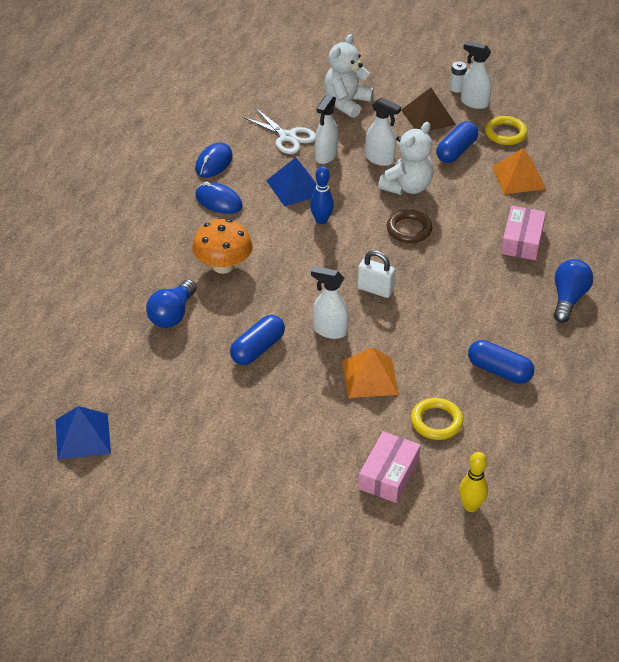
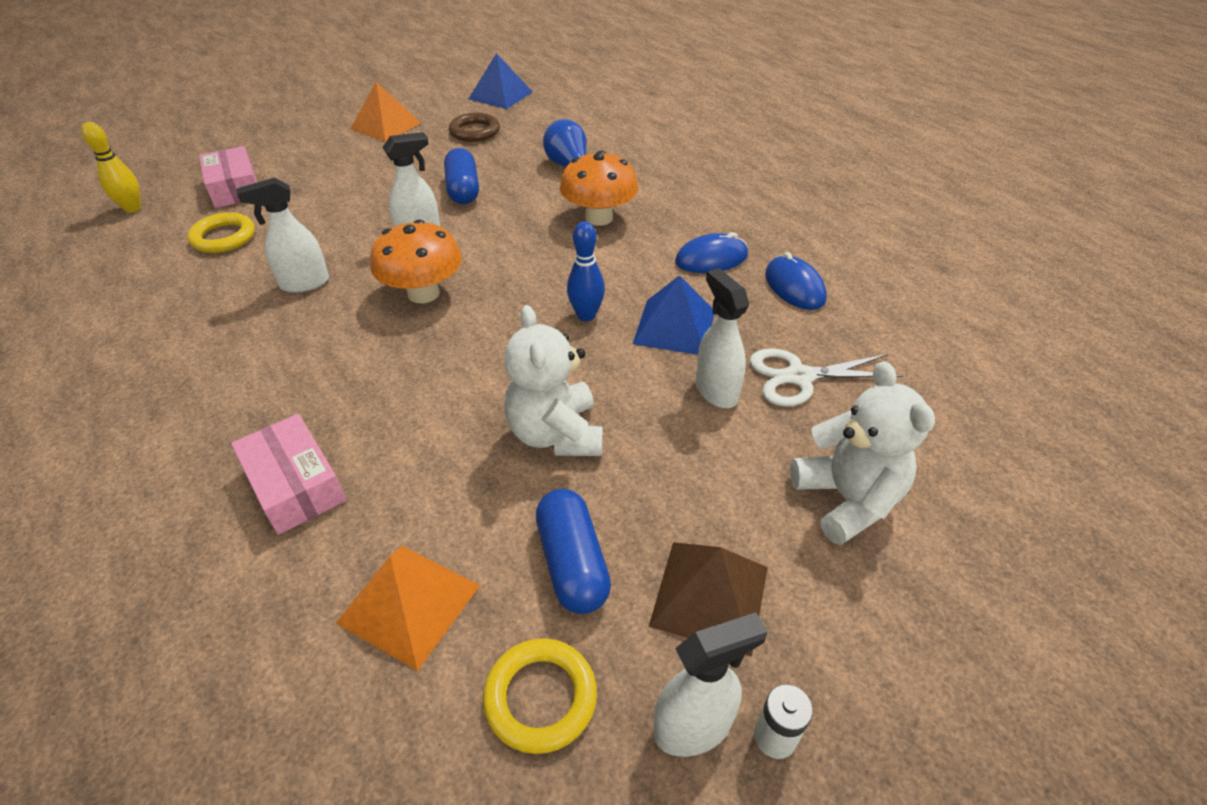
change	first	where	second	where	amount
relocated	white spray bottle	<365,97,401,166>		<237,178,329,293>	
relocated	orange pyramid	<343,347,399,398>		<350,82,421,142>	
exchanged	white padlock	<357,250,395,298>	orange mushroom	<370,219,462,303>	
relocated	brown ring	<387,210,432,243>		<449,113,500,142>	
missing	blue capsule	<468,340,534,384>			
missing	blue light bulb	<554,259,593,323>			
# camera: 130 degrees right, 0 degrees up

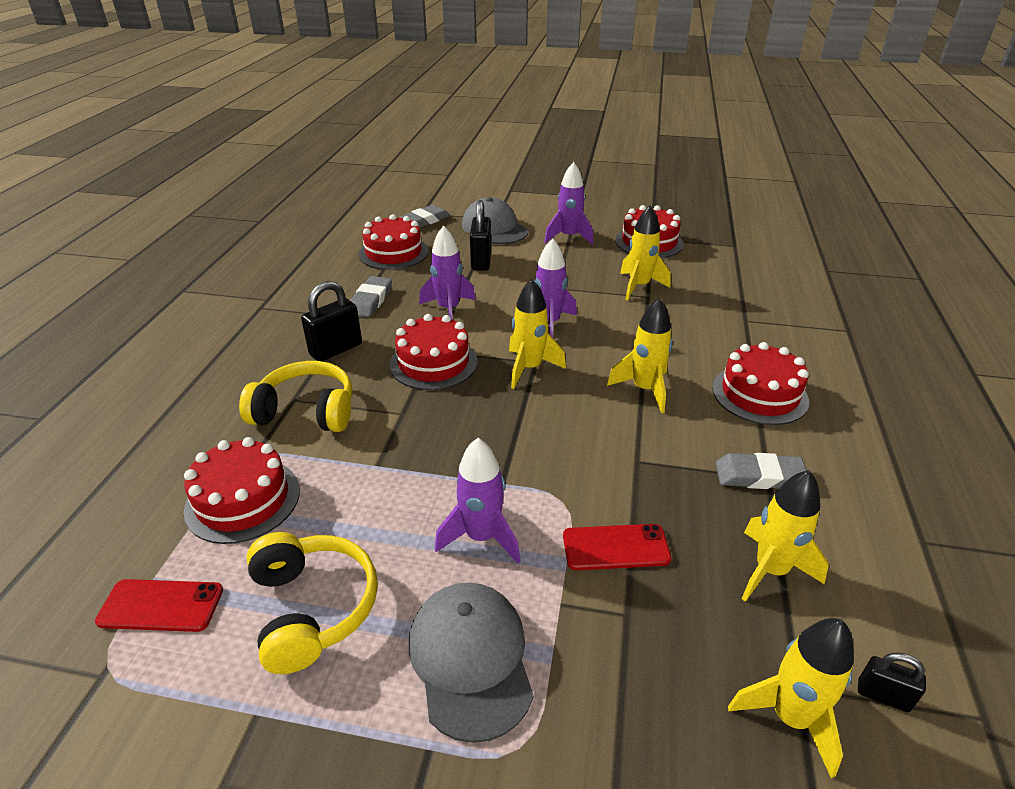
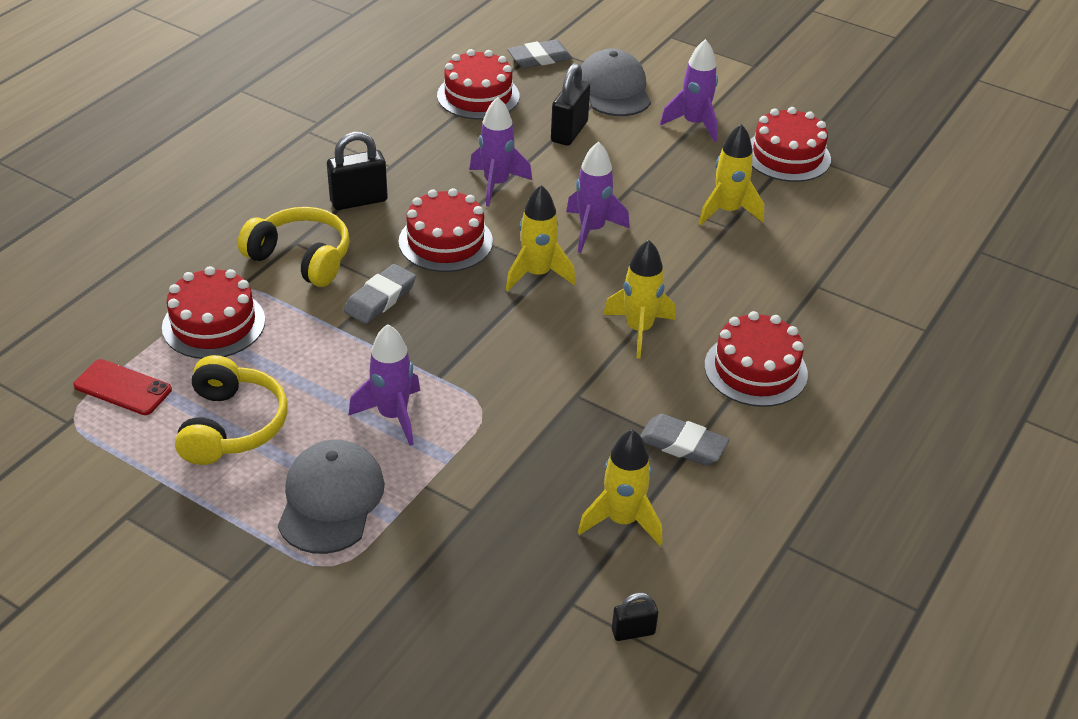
change	first	where	second	where	amount
relocated	grey eraser	<350,276,392,317>		<344,264,416,324>	
spun	black padlock	<858,653,926,712>		<612,593,658,641>	60 degrees counterclockwise
missing	red phone	<563,524,671,570>			
missing	yellow rocket	<728,618,854,778>			
# camera: 20 degrees right, 5 degrees up

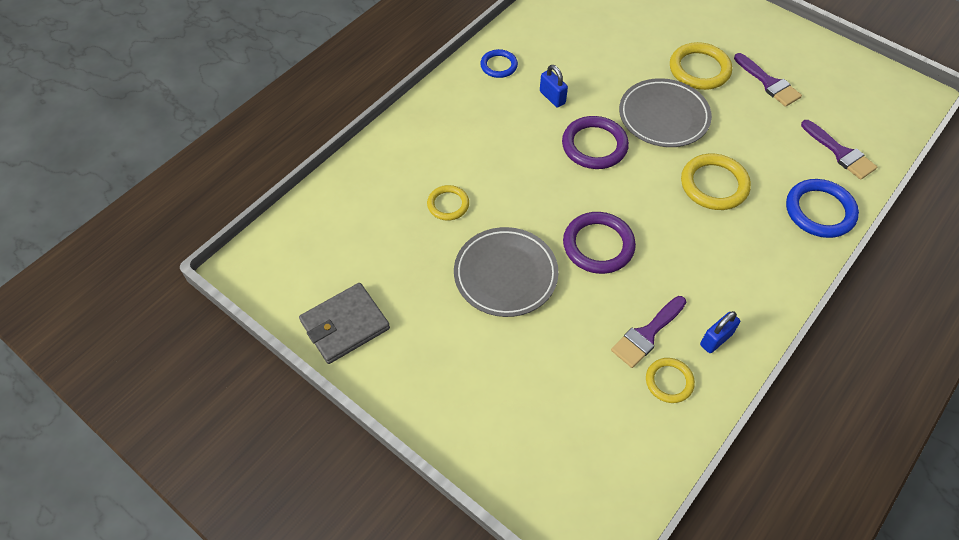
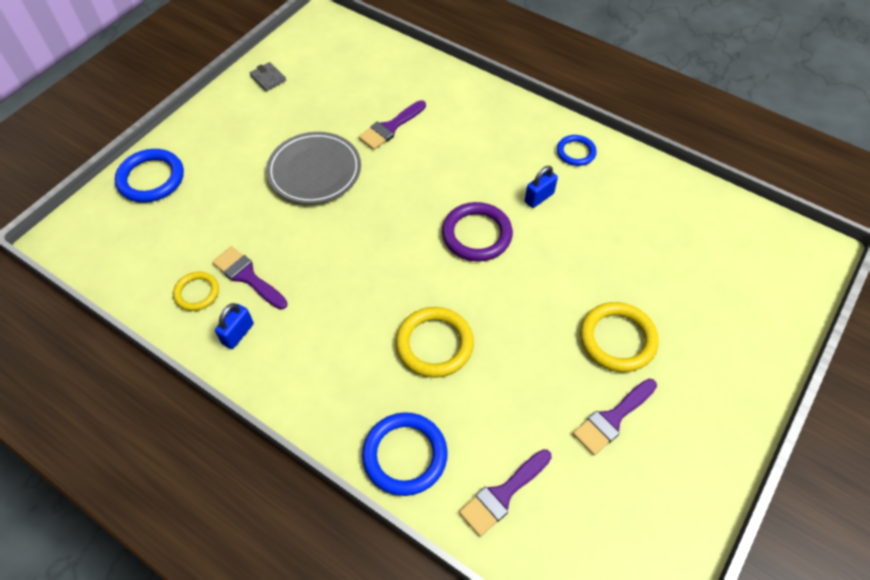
change	first	where	second	where	amount
appeared			blue ring	<115,149,184,203>	
spun	blue padlock	<700,311,740,353>		<215,303,254,349>	75 degrees clockwise
size	grey wallet	<299,283,390,364>		<249,62,286,91>	x0.53
exchanged	yellow ring	<427,185,469,221>	purple brush	<358,100,426,150>	
missing	purple ring	<563,212,636,274>			
missing	grey plate	<619,78,712,147>			
# camera: 85 degrees right, 0 degrees up

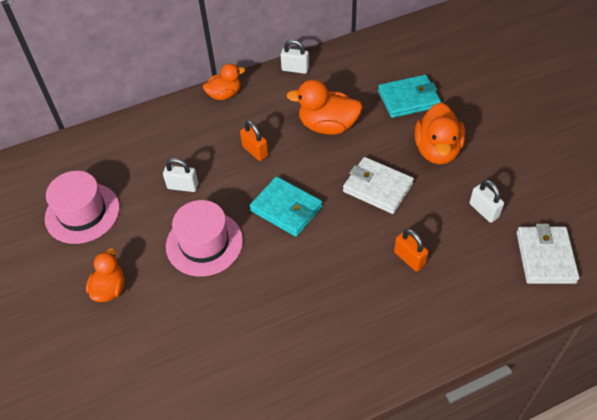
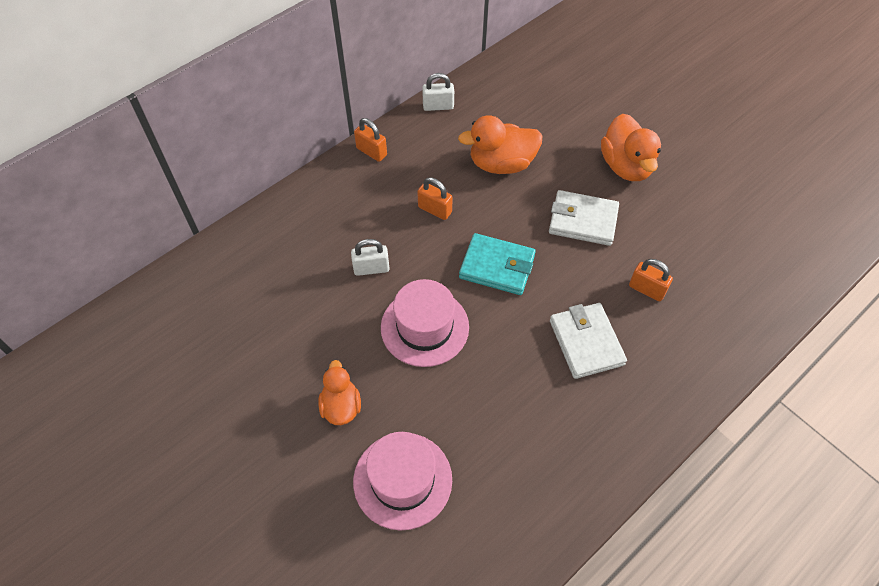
change	first	where	second	where	amount
relocated	pink hat	<45,171,120,244>		<353,432,452,531>	
exchanged	orange duck	<203,63,245,100>	orange padlock	<354,118,387,162>	
relocated	white wallet	<516,224,580,284>		<550,303,627,379>	
missing	turquoise wallet	<378,75,441,118>			
missing	white padlock	<469,180,504,223>			
# camera: 20 degrees left, 5 degrees up

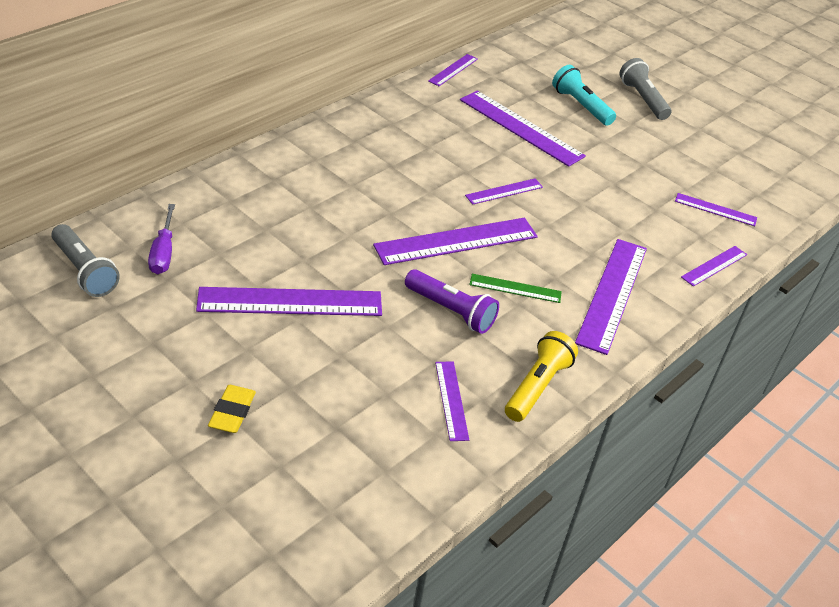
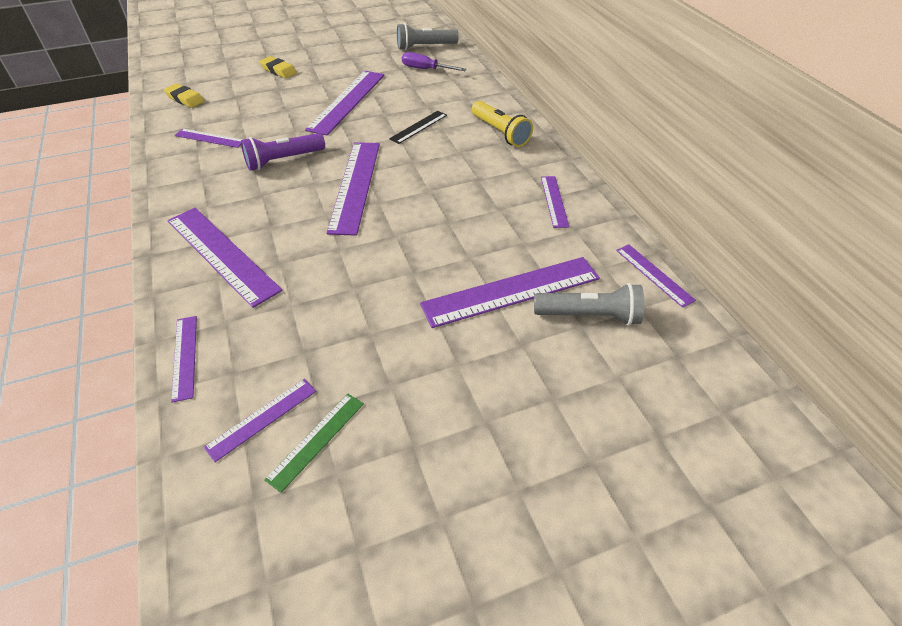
change	first	where	second	where	amount
appeared			yellow eraser	<163,83,204,108>	
relocated	green ruler	<469,274,562,303>		<265,394,364,493>	
appeared			black ruler	<389,111,447,144>	
relocated	yellow flashlight	<505,331,578,422>		<472,101,533,147>	
relocated	grey flashlight	<619,58,671,120>		<534,283,644,326>	
relocated	purple ruler	<465,178,543,205>		<541,176,569,228>	
missing	turquoise flashlight	<552,65,616,126>			
# camera: 120 degrees right, 5 degrees up

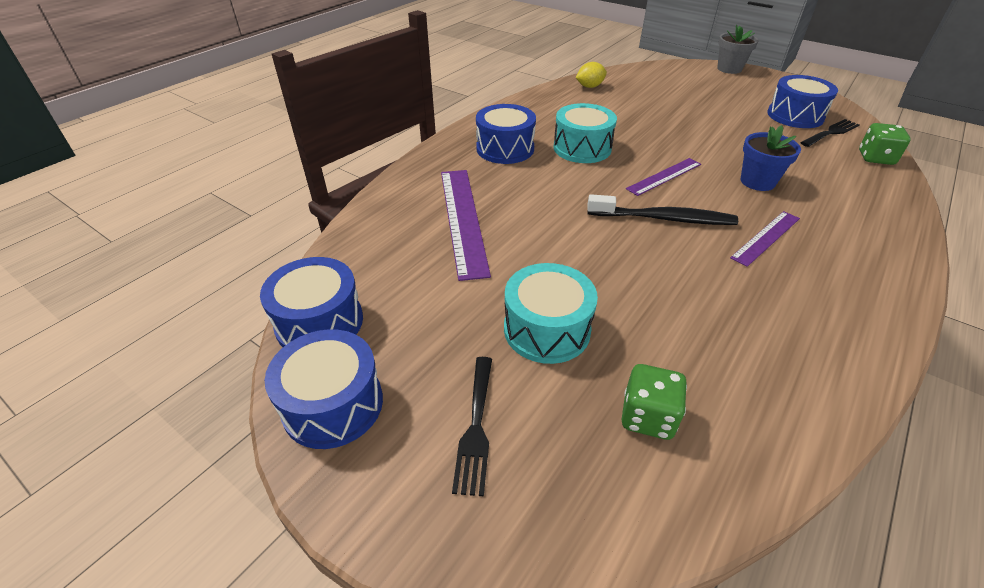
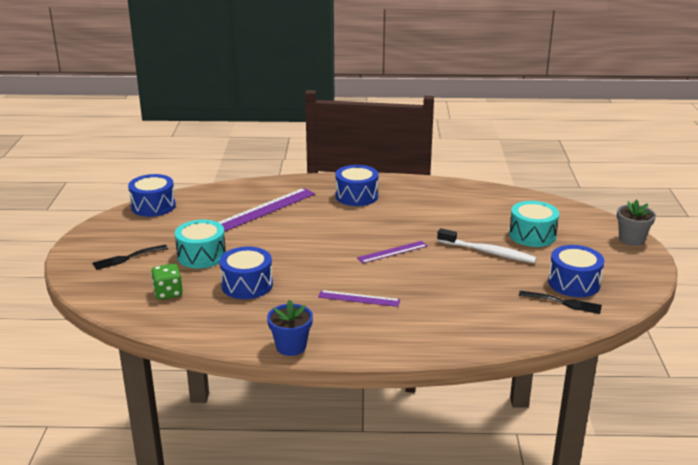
change	first	where	second	where	amount
relocated	blue drum	<265,329,383,449>		<219,247,273,299>	
relocated	blue flower pot	<741,125,801,191>		<267,300,313,356>	
spun	purple ruler	<626,158,701,196>		<357,241,427,263>	45 degrees counterclockwise
appeared			white toothbrush	<437,228,537,263>	
relocated	turquoise drum	<553,103,617,163>		<509,201,559,247>	
missing	yellow lemon	<576,62,607,88>			
missing	black toothbrush	<587,194,738,225>			
missing	green dice	<859,123,911,165>			
# camera: 55 degrees right, 15 degrees down

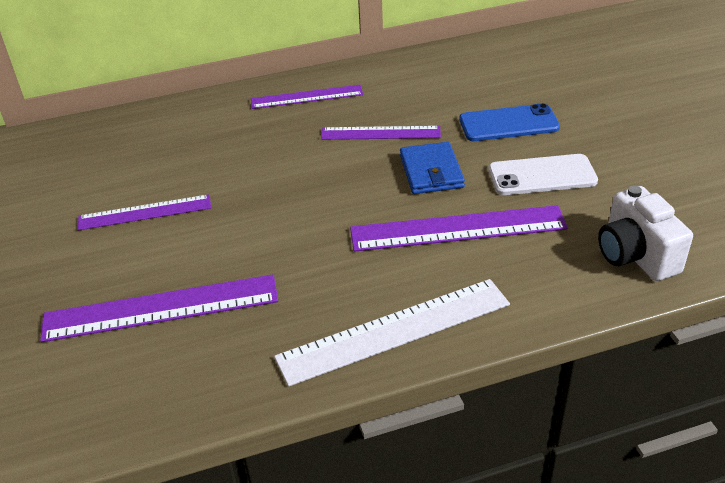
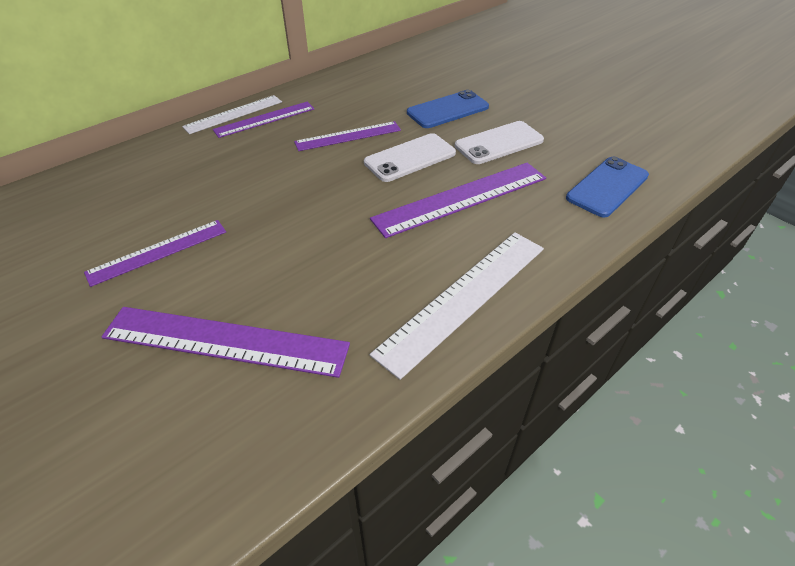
change	first	where	second	where	amount
spun	purple ruler	<40,274,278,342>		<102,307,350,378>	45 degrees clockwise
appeared			white ruler	<182,95,282,134>	
exchanged	blue wallet	<400,142,465,194>	white phone	<364,133,456,182>	
exchanged	white camera	<598,186,693,281>	blue phone	<566,157,649,218>	
# camera: 25 degrees left, 5 degrees up

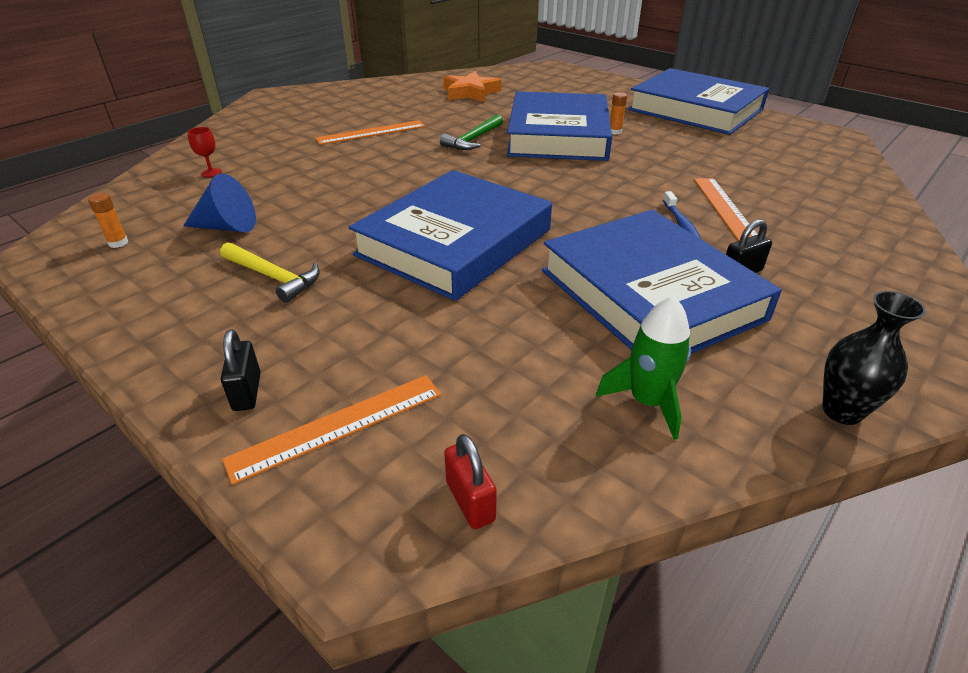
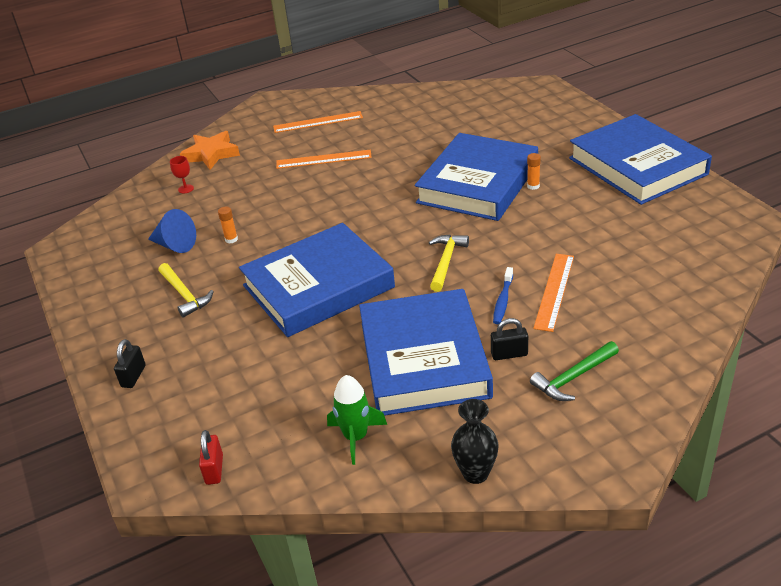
change	first	where	second	where	amount
relocated	orange star	<443,71,501,102>		<180,131,240,170>	
relocated	orange glue stick	<88,193,128,248>		<218,206,238,244>	
relocated	orange ruler	<222,375,441,485>		<273,111,363,133>	
appeared			yellow hammer	<429,235,469,292>	
relocated	green hammer	<440,114,503,150>		<530,341,619,401>	
# camera: 25 degrees right, 0 degrees up

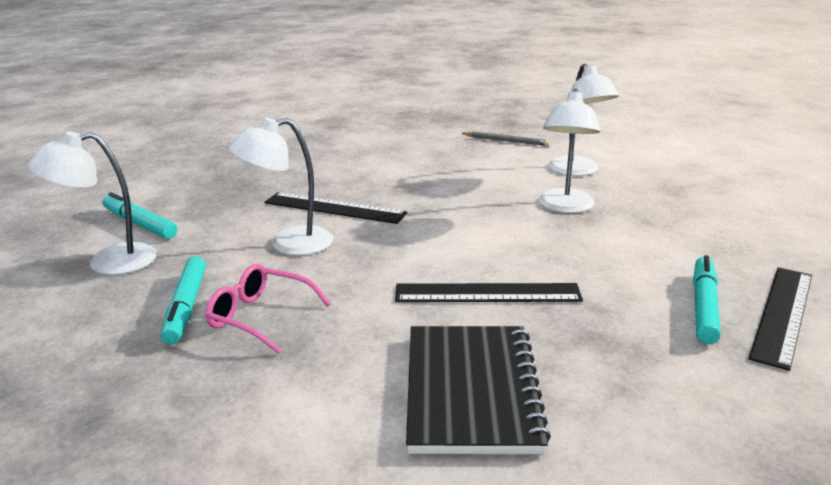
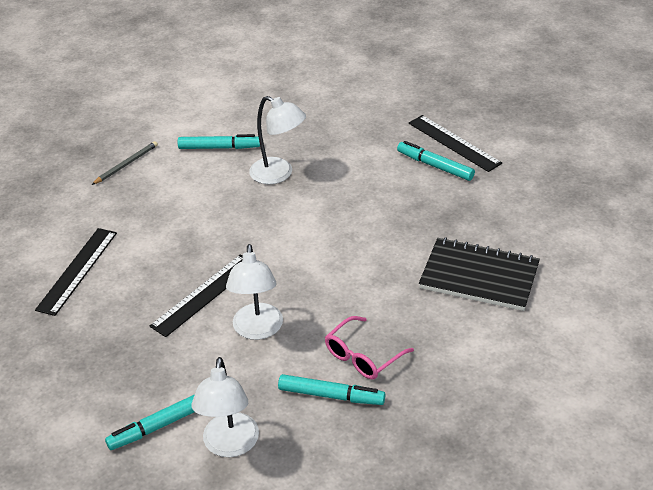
change	first	where	second	where	amount
relocated	black ruler	<395,283,583,302>		<35,228,117,316>	
exchanged	white lamp	<548,64,619,176>	turquoise marker	<178,134,260,149>	
# camera: 70 degrees left, 15 degrees up

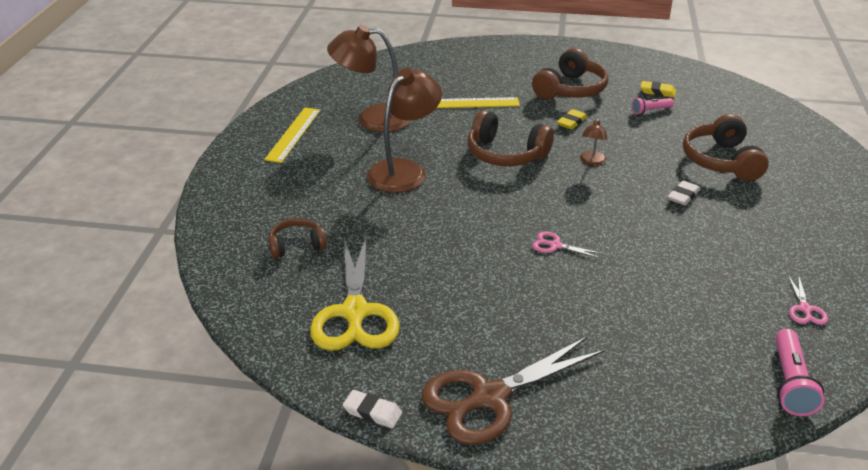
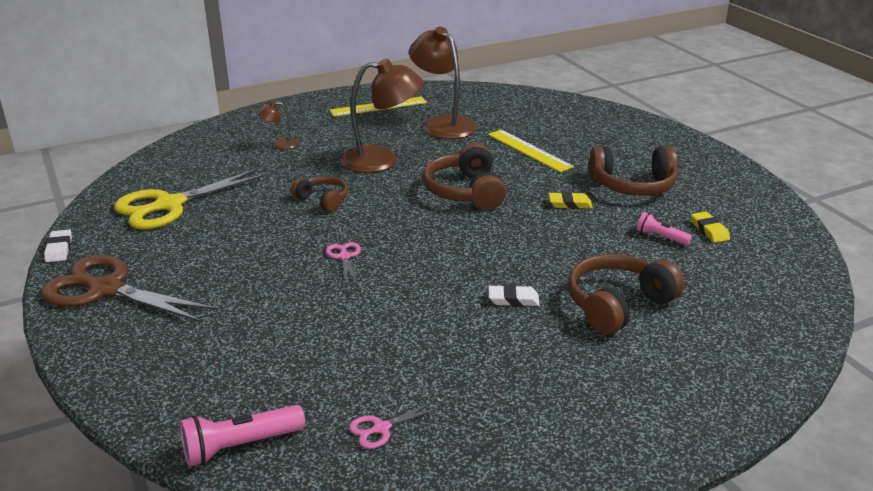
change	first	where	second	where	amount
relocated	brown lamp	<580,118,607,165>		<257,102,298,150>	
relocated	brown headphones	<269,218,327,258>		<291,176,348,212>	
# camera: 55 degrees right, 5 degrees down

